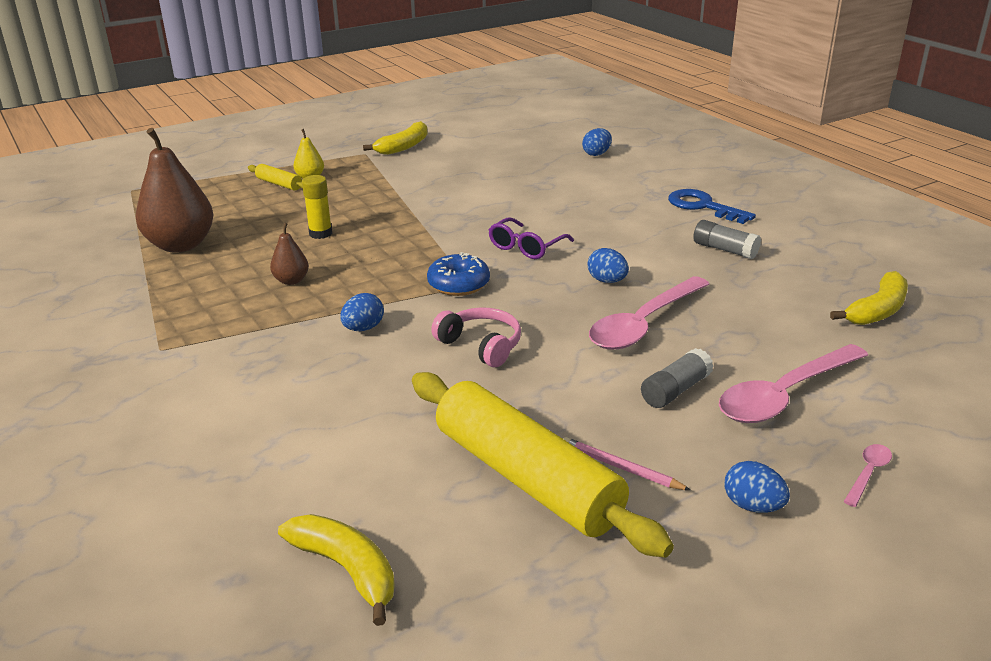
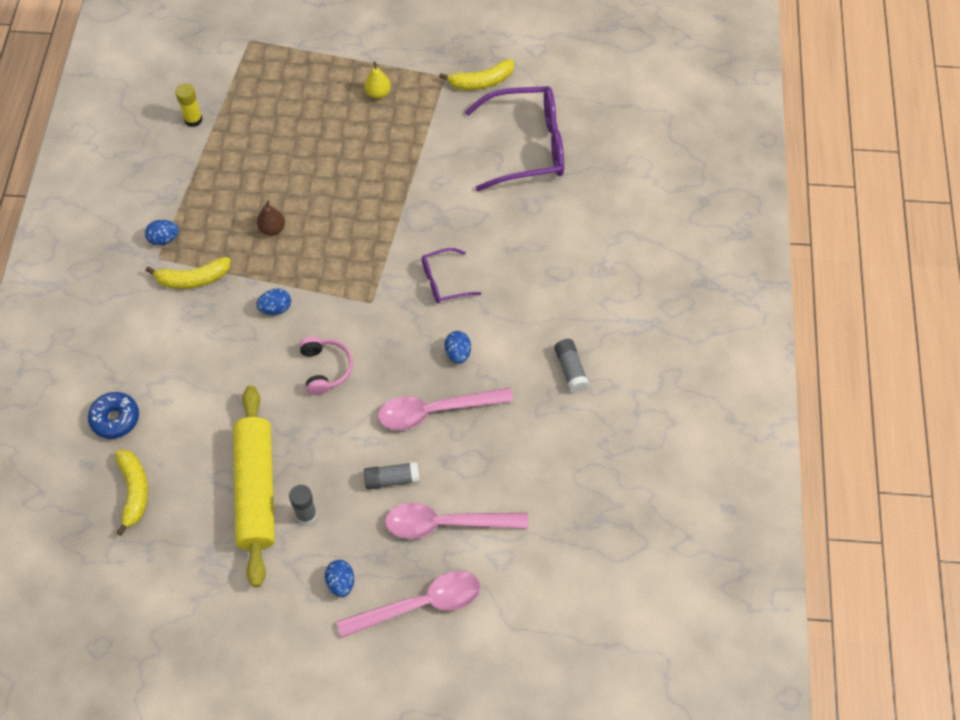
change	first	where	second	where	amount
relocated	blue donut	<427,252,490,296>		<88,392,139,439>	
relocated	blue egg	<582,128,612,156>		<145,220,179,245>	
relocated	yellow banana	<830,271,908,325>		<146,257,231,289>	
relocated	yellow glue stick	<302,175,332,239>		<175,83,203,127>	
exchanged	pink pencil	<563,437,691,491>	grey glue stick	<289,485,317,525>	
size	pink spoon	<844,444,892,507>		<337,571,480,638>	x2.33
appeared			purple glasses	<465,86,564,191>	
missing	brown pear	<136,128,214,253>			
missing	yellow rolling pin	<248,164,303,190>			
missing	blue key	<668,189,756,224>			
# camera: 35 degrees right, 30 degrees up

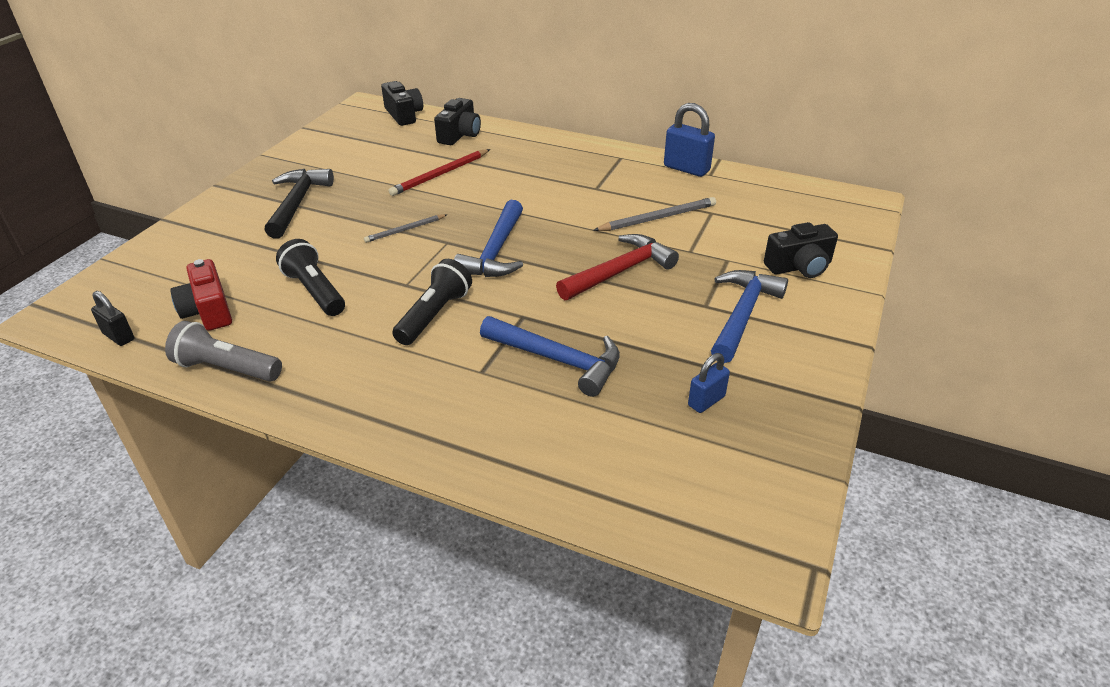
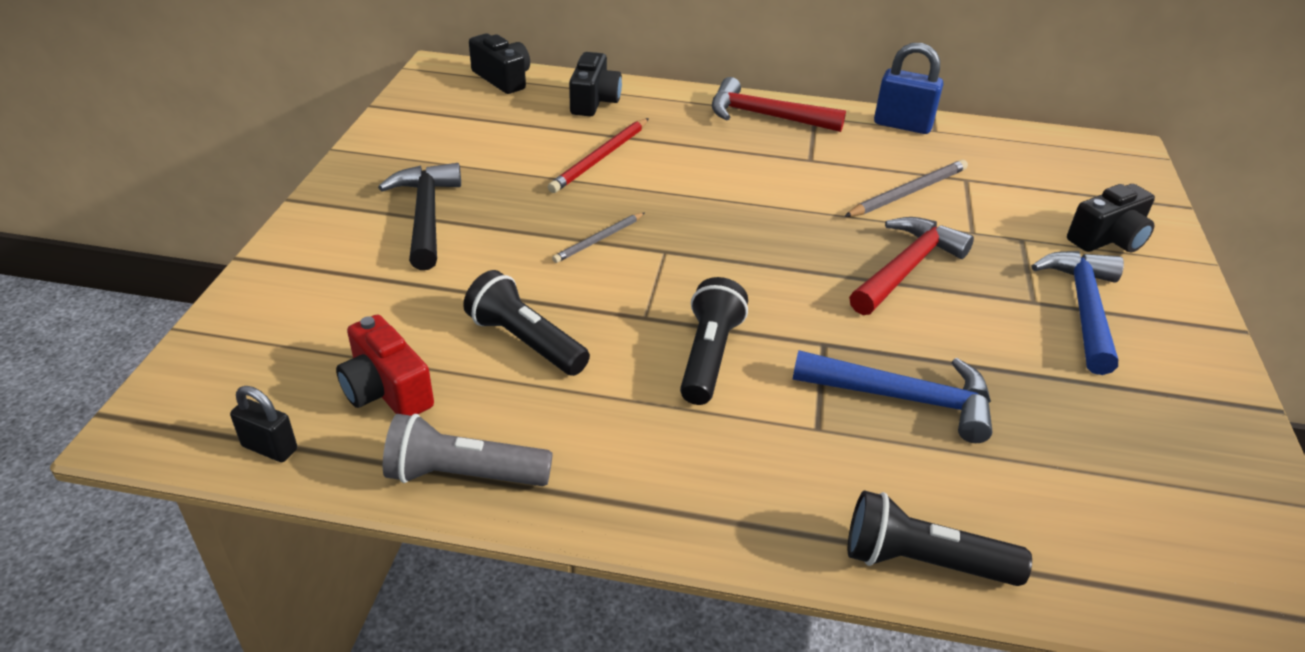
change	first	where	second	where	amount
appeared			red hammer	<712,77,846,132>	
appeared			black flashlight	<848,490,1032,586>	
missing	blue hammer	<454,200,523,277>			
missing	blue padlock	<688,353,730,413>			
# camera: 15 degrees left, 0 degrees up

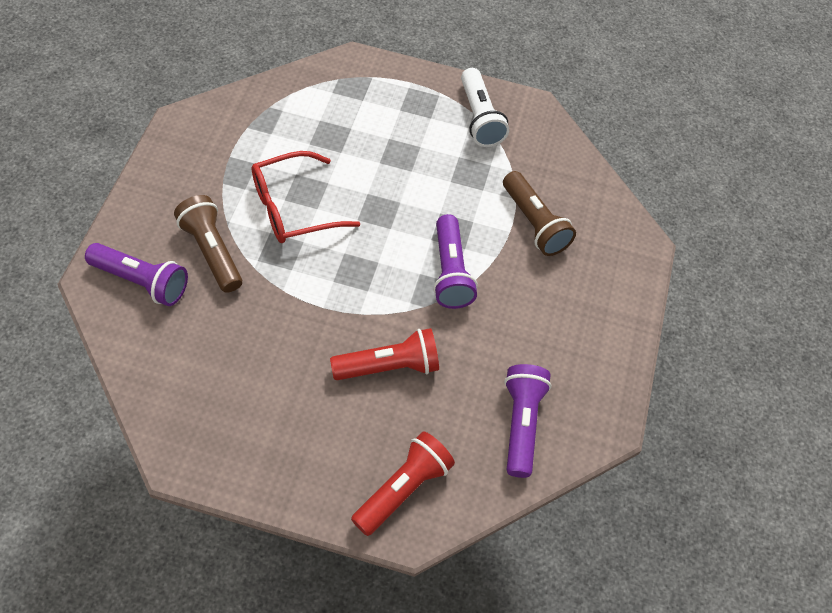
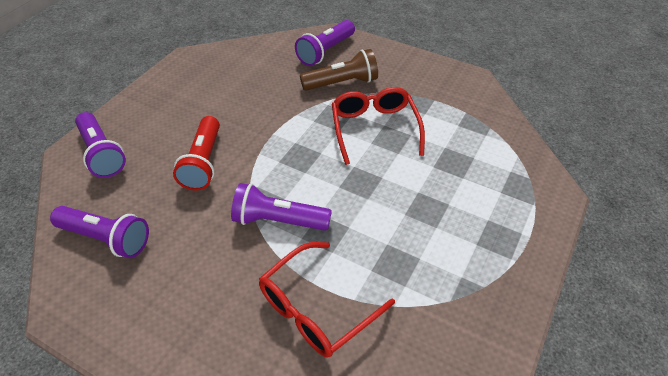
change	first	where	second	where	amount
colour	red flashlight	<351,431,455,536>	purple flashlight	<75,112,126,178>	
exchanged	brown flashlight	<503,171,576,256>	red glasses	<259,242,395,357>	
missing	white flashlight	<461,68,509,147>			
# camera: 110 degrees right, 10 degrees down

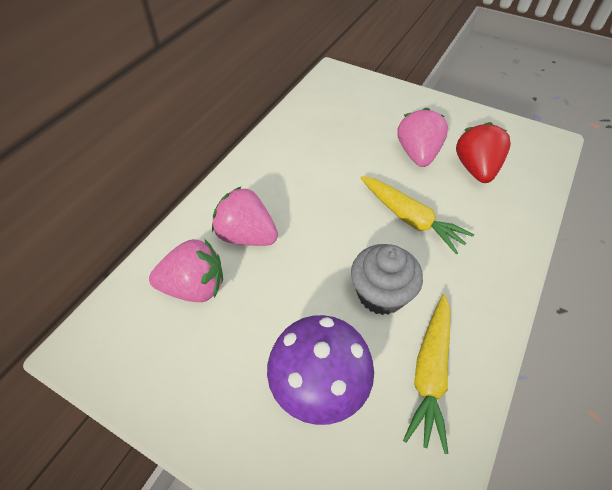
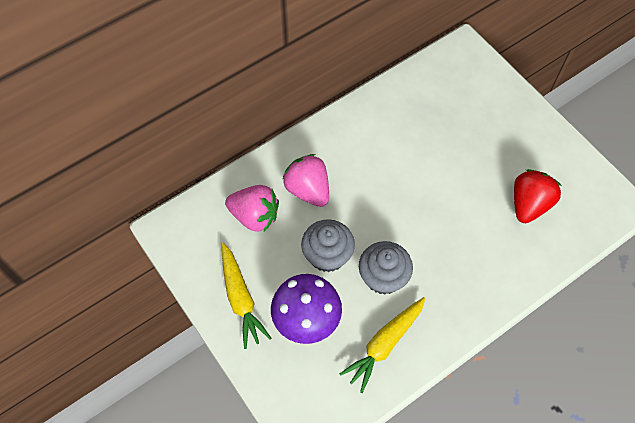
change	first	where	second	where	amount
relocated	yellow carrot	<361,176,474,254>		<221,243,272,349>	
appeared			grey cupcake	<301,219,355,272>	
missing	pink strawberry	<397,108,448,167>			
# camera: 25 degrees right, 10 degrees up

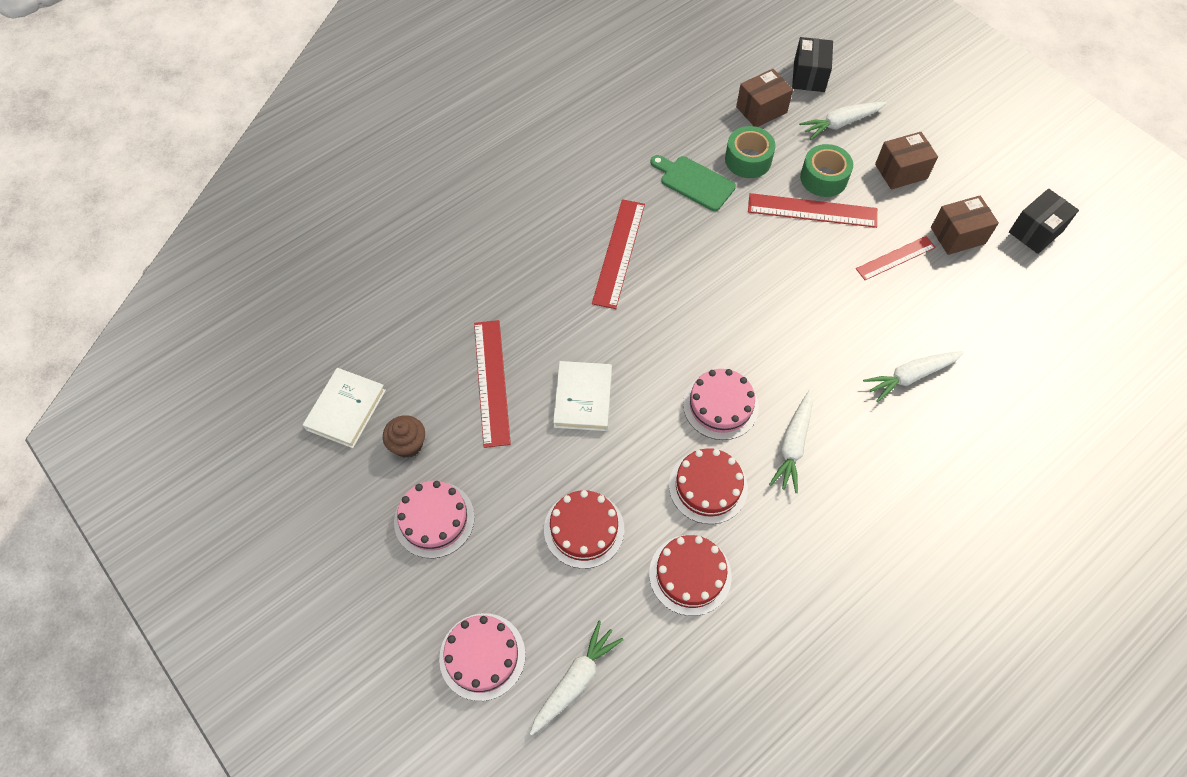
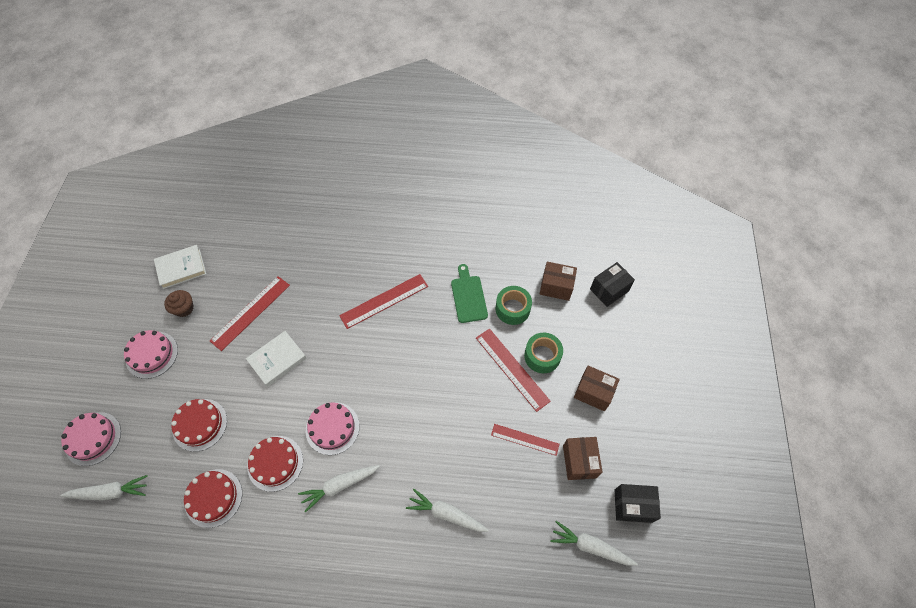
change	first	where	second	where	amount
relocated	white carrot	<799,102,886,140>		<550,521,638,566>	
spun	brown box	<931,195,999,255>		<563,437,602,480>	60 degrees clockwise
# camera: 45 degrees right, 0 degrees up

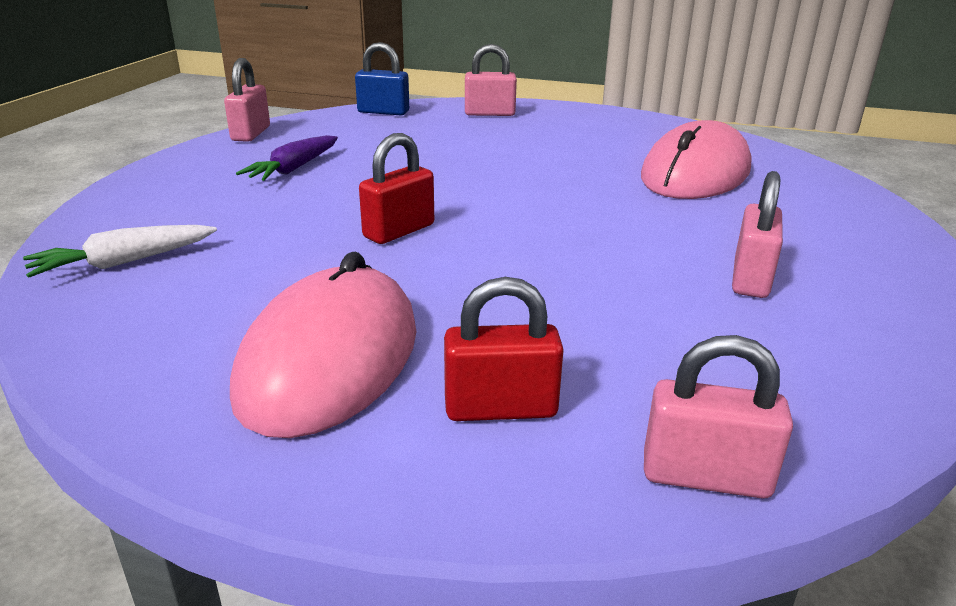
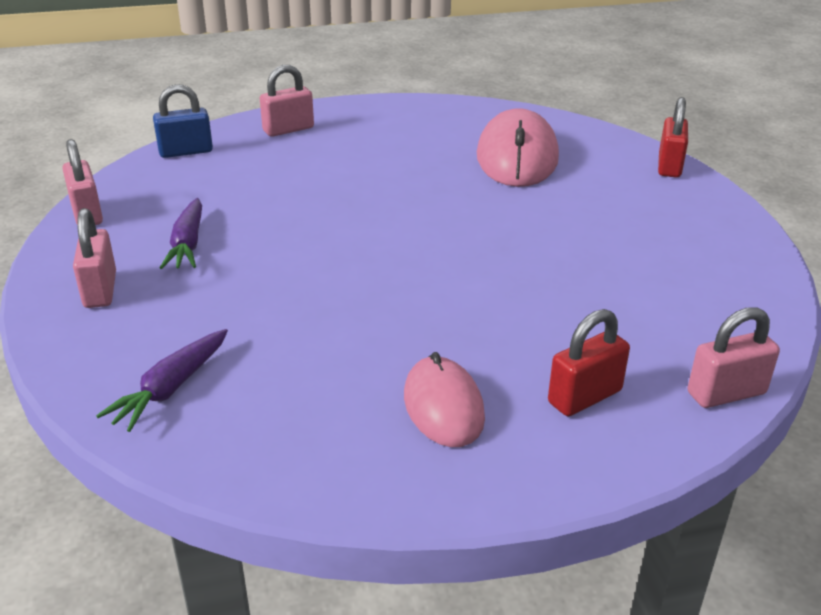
change	first	where	second	where	amount
relocated	pink padlock	<732,171,783,298>		<73,208,116,308>	
colour	white carrot	<23,225,217,278>	purple carrot	<96,329,228,432>	
size	pink mouse	<230,251,417,438>		<404,352,485,447>	x0.62
relocated	red padlock	<359,133,434,244>		<658,97,688,177>	
# camera: 30 degrees left, 5 degrees up

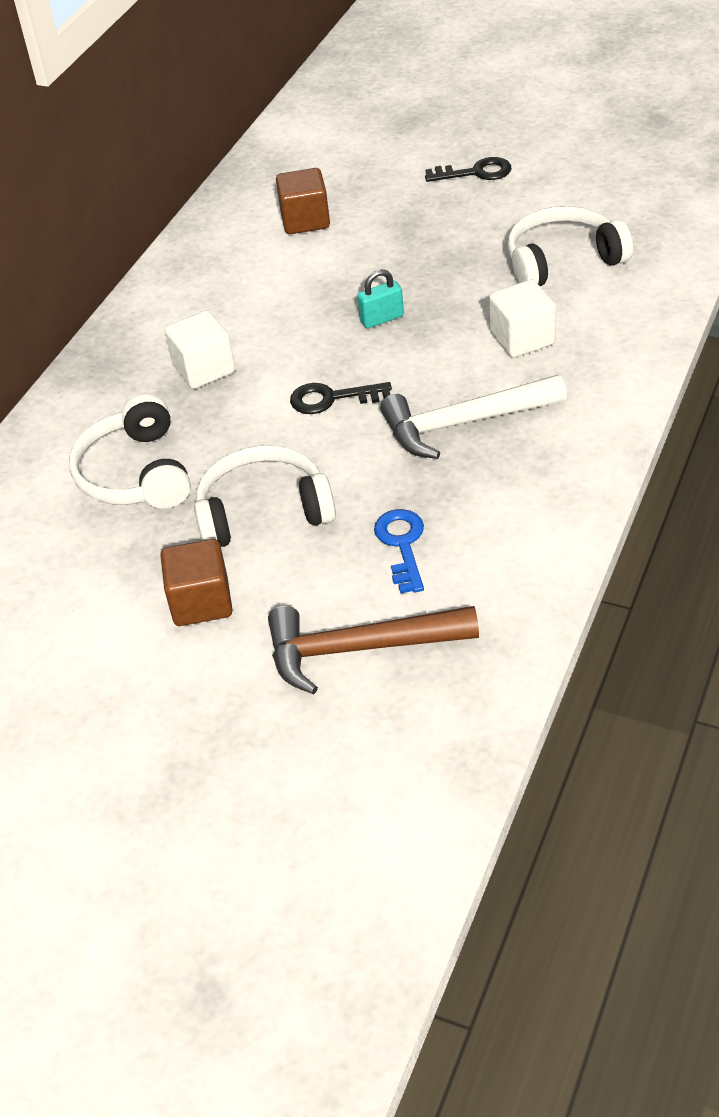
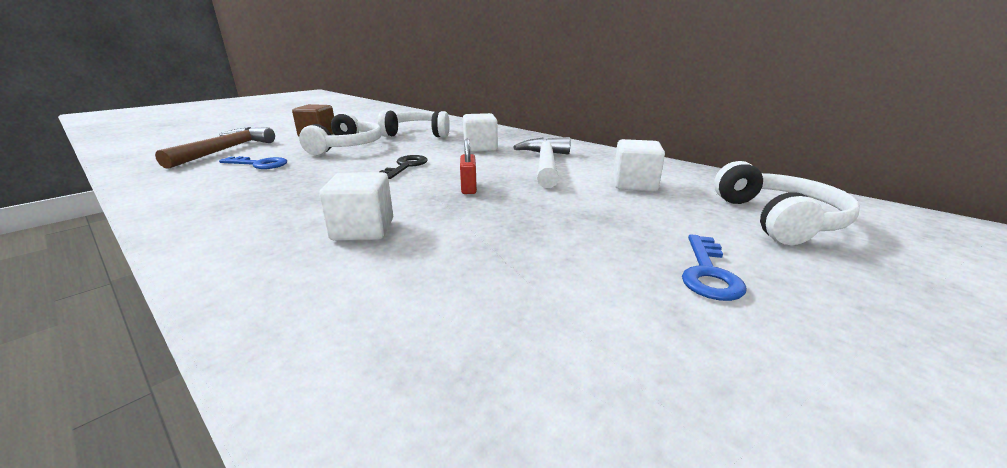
change	first	where	second	where	amount
colour	turquoise padlock	<357,269,404,328>	red padlock	<460,139,477,194>	
relocated	white hammer	<380,375,567,459>		<513,137,571,188>	
colour	brown cube	<276,168,330,234>	white cube	<614,139,665,192>	
colour	black key	<425,157,511,182>	blue key	<682,234,747,301>	
relocated	white headphones	<508,206,633,286>		<714,161,860,245>	
# camera: 105 degrees right, 20 degrees down

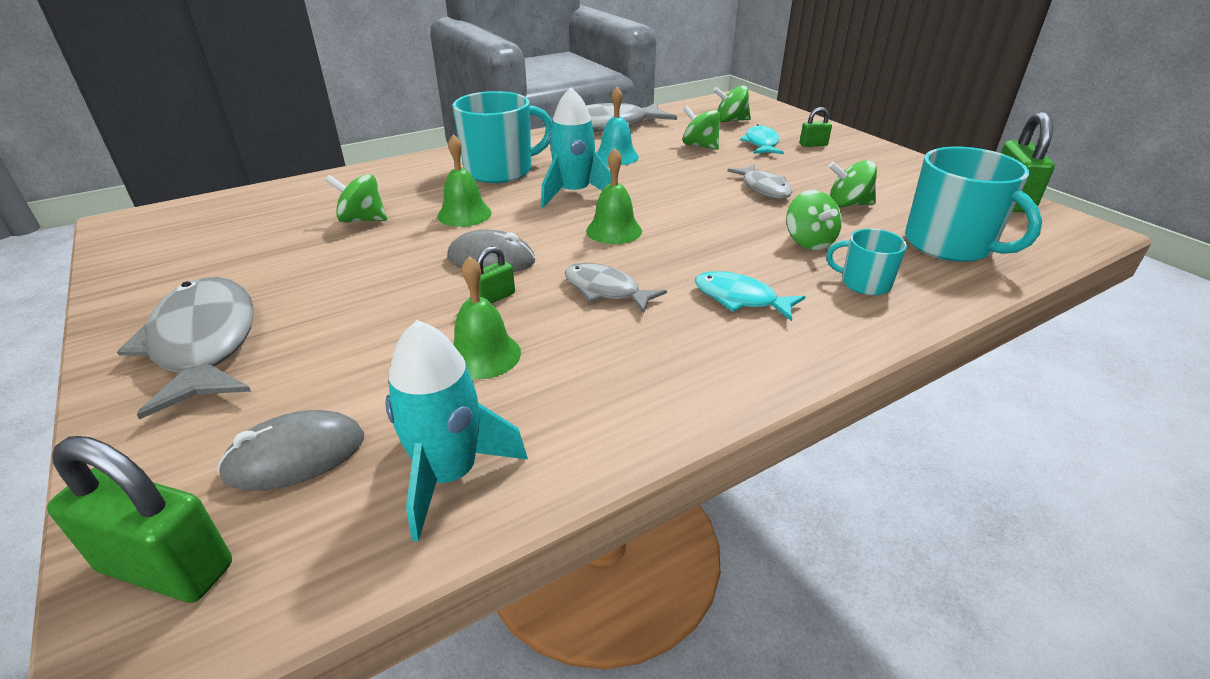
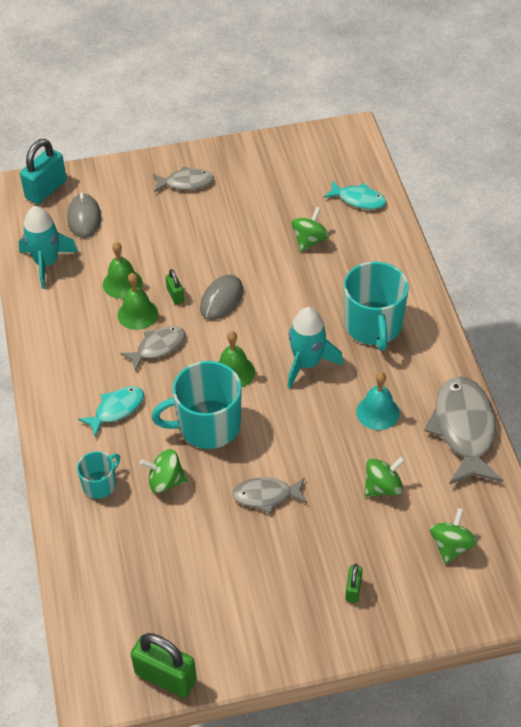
change	first	where	second	where	amount
colour	green padlock	<47,436,232,603>	turquoise padlock	<20,139,67,204>	
relocated	green bell	<437,134,492,227>		<118,273,158,330>	
relocated	turquoise mug	<905,147,1042,262>		<152,361,242,449>	
size	grey fish	<117,277,254,419>		<153,166,214,192>	x0.56
relocated	turquoise fish	<740,124,784,154>		<323,181,386,209>	
missing	green spinning top	<828,160,877,207>			
# camera: 110 degrees right, 15 degrees up

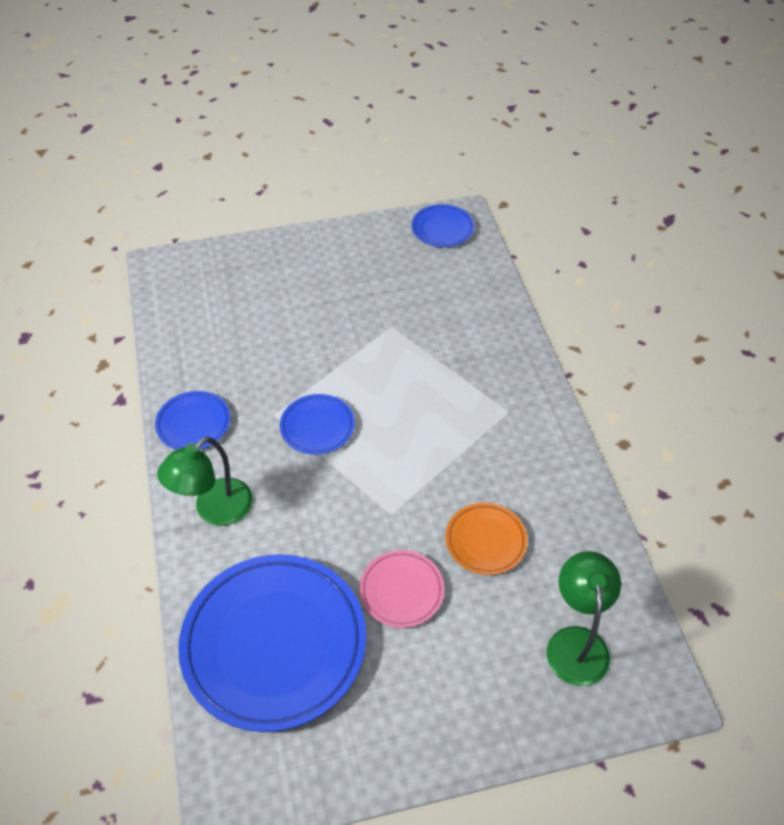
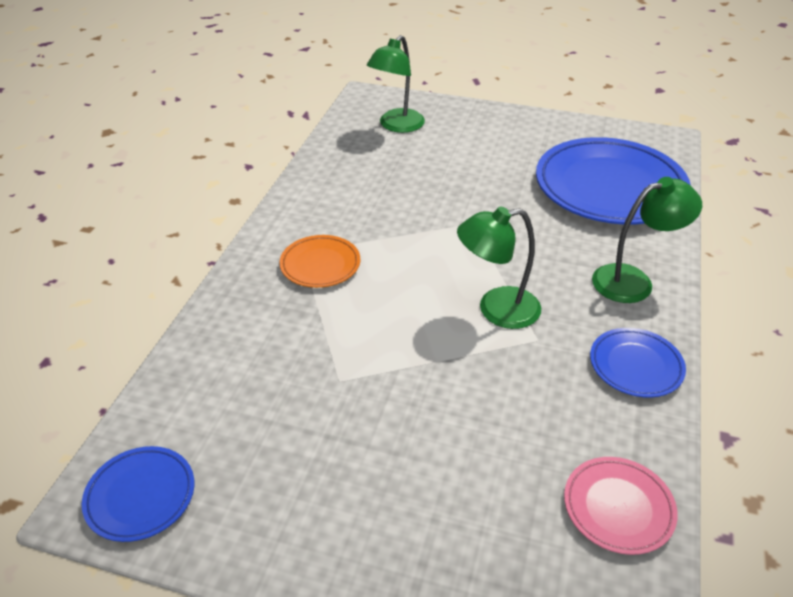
change	first	where	second	where	amount
relocated	orange plate	<446,503,528,575>		<279,235,360,288>	
exchanged	blue plate	<280,394,355,455>	green lamp	<457,206,541,329>	
relocated	pink plate	<359,550,444,628>		<564,457,678,555>	
# camera: 150 degrees left, 10 degrees down

